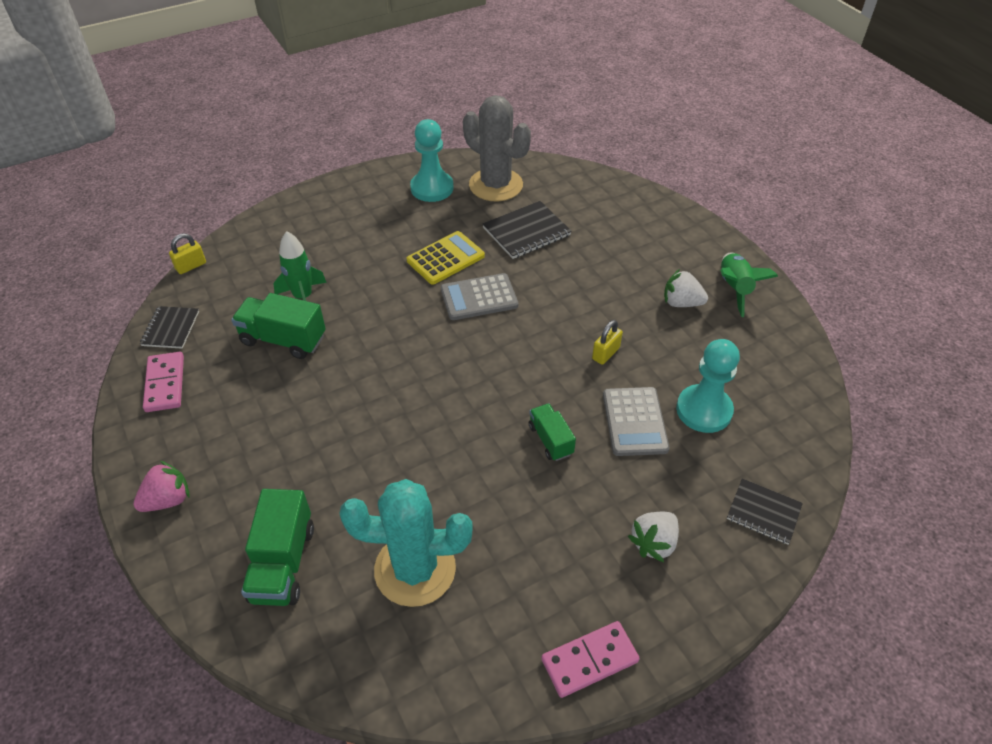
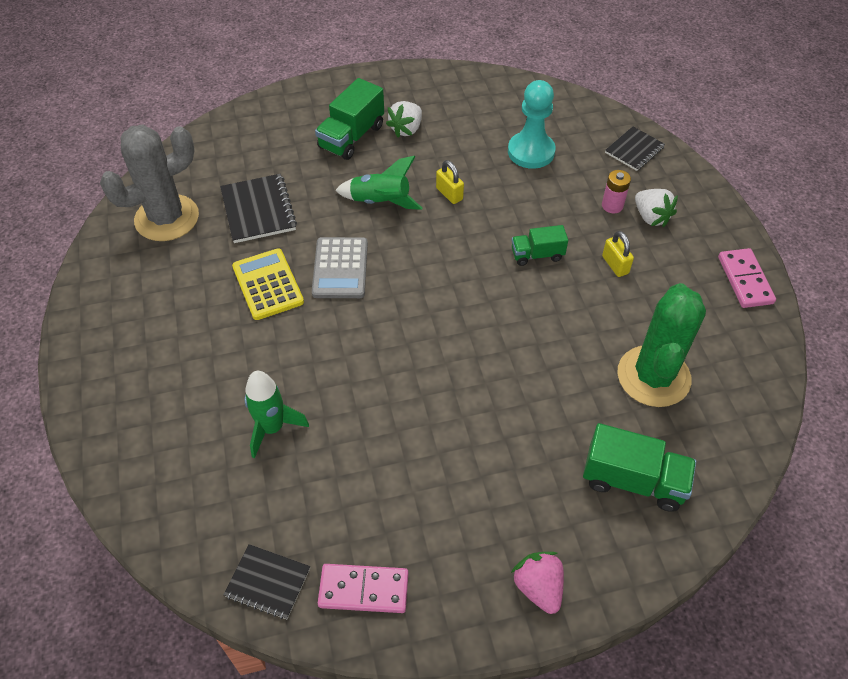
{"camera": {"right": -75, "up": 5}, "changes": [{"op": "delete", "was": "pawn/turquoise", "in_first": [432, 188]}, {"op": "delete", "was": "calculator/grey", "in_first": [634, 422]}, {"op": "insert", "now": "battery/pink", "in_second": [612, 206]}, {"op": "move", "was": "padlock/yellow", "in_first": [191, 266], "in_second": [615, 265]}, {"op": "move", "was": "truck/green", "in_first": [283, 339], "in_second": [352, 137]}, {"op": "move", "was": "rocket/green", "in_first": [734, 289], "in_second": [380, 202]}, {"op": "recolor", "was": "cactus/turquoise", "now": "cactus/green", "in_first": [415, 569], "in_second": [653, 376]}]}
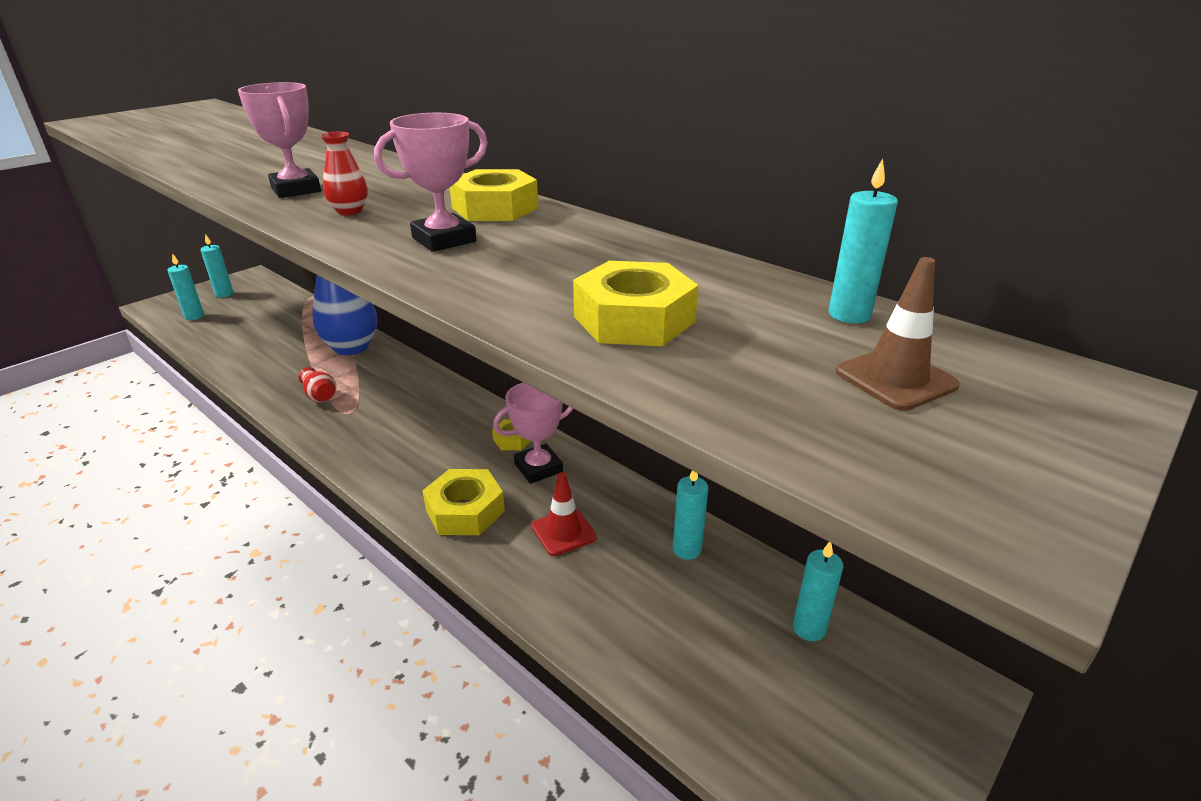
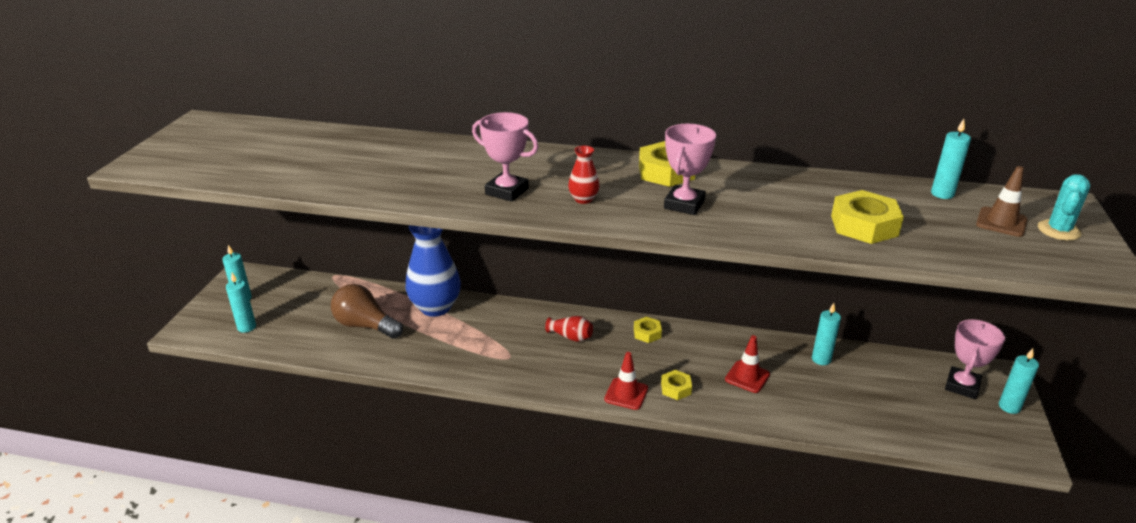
{"camera": {"right": -30, "up": 0}, "changes": [{"op": "insert", "now": "light bulb/brown", "in_second": [365, 325]}, {"op": "insert", "now": "traffic cone/red", "in_second": [626, 394]}, {"op": "insert", "now": "cactus/turquoise", "in_second": [1058, 230]}, {"op": "move", "was": "vase/red", "in_first": [320, 396], "in_second": [570, 337]}, {"op": "move", "was": "trophy/pink", "in_first": [538, 468], "in_second": [962, 386]}, {"op": "move", "was": "candle/turquoise", "in_first": [809, 628], "in_second": [1009, 407]}, {"op": "resize", "was": "nut/yellow", "in_first": [465, 511], "in_second": [676, 388], "ratio": 0.57}]}
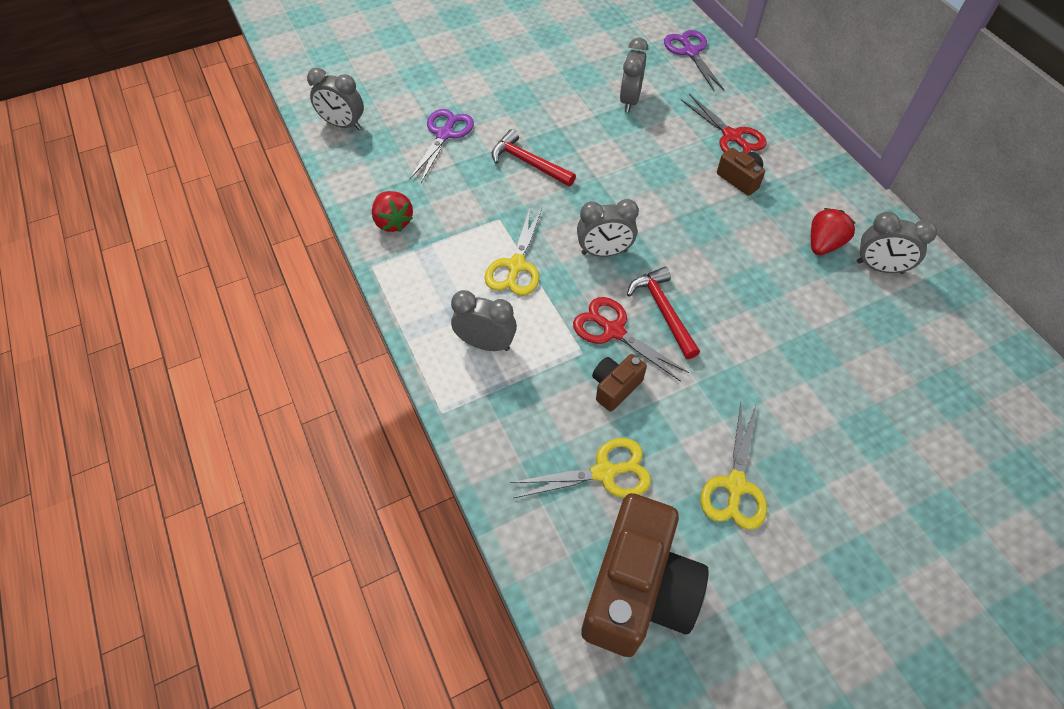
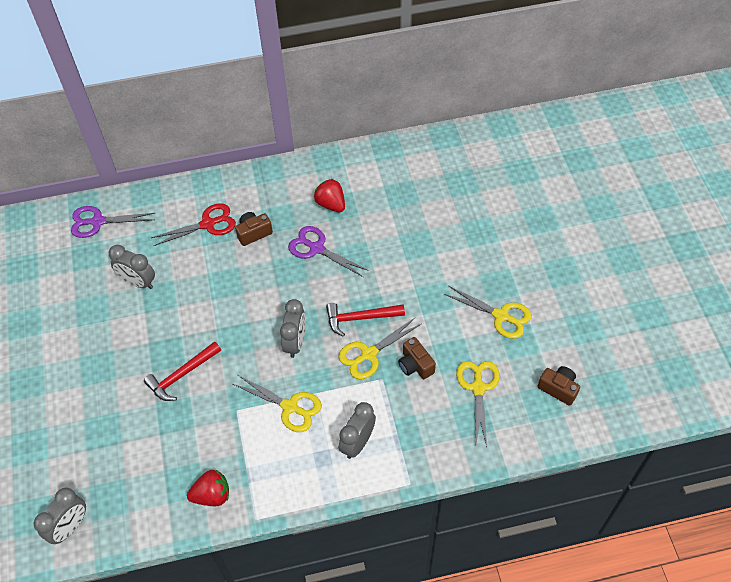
{"camera": {"right": -75, "up": 0}, "changes": [{"op": "delete", "was": "clock/grey", "in_first": [879, 267]}, {"op": "move", "was": "scissors/purple", "in_first": [444, 135], "in_second": [317, 248]}, {"op": "recolor", "was": "scissors/red", "now": "scissors/yellow", "in_first": [614, 331], "in_second": [369, 354]}, {"op": "resize", "was": "camera/brown", "in_first": [638, 590], "in_second": [558, 388], "ratio": 0.46}]}
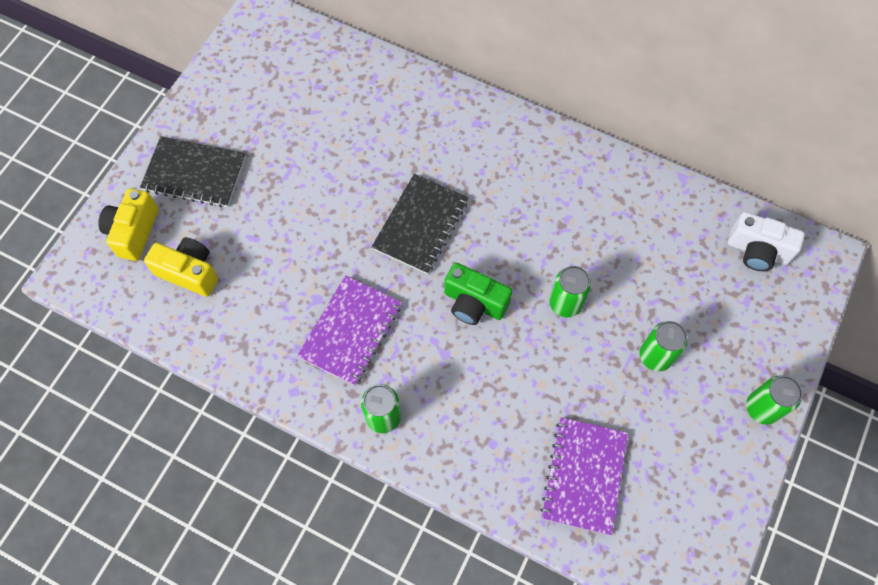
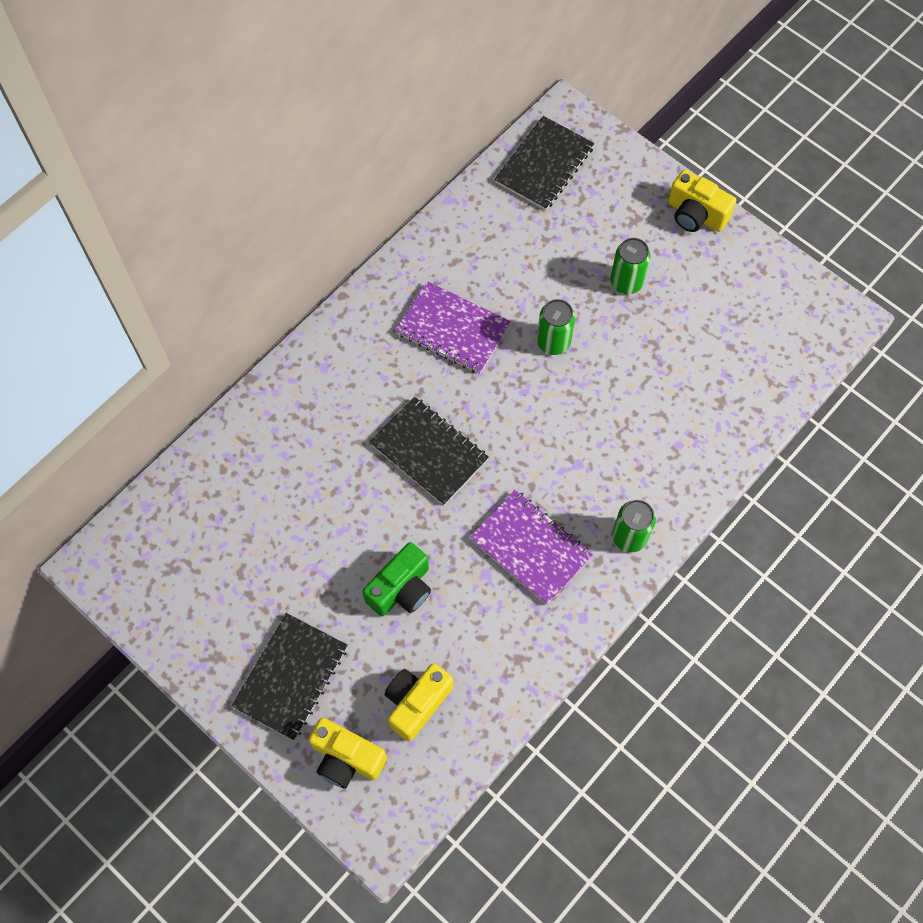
{"camera": {"right": -75, "up": 0}, "changes": [{"op": "move", "was": "camera/green", "in_first": [474, 303], "in_second": [401, 589]}, {"op": "move", "was": "notebook/purple", "in_first": [583, 476], "in_second": [453, 329]}, {"op": "replace", "was": "camera/white", "now": "notebook/black", "in_first": [757, 251], "in_second": [544, 165]}, {"op": "replace", "was": "can/green", "now": "camera/yellow", "in_first": [762, 408], "in_second": [695, 214]}]}
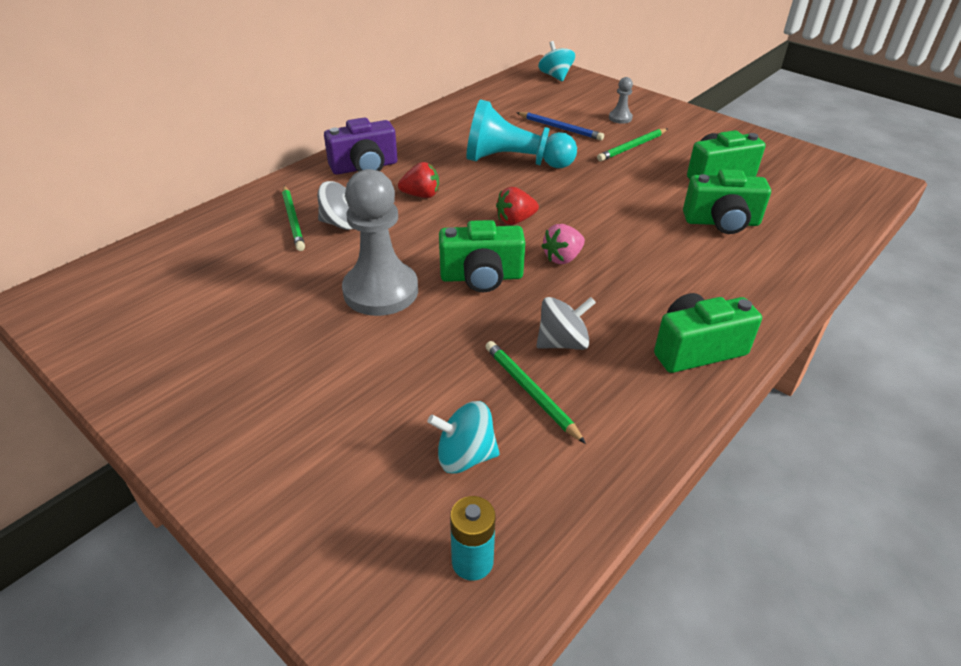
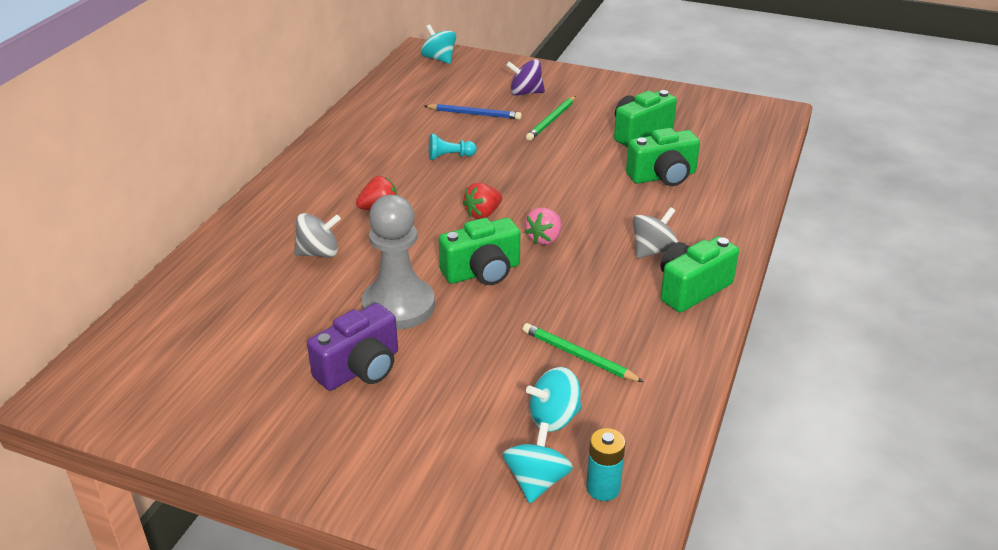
{"camera": {"right": -20, "up": -5}, "changes": [{"op": "delete", "was": "pencil/green", "in_first": [293, 220]}, {"op": "insert", "now": "spinning top/turquoise", "in_second": [536, 481]}, {"op": "move", "was": "camera/purple", "in_first": [364, 167], "in_second": [360, 369]}, {"op": "move", "was": "spinning top/grey", "in_first": [562, 342], "in_second": [653, 250]}, {"op": "replace", "was": "pawn/grey", "now": "spinning top/purple", "in_first": [620, 118], "in_second": [525, 93]}, {"op": "resize", "was": "pawn/turquoise", "in_first": [514, 161], "in_second": [449, 156], "ratio": 0.44}]}
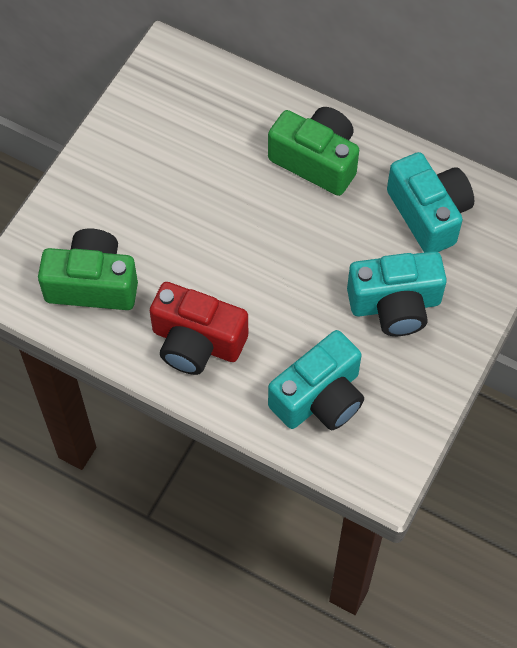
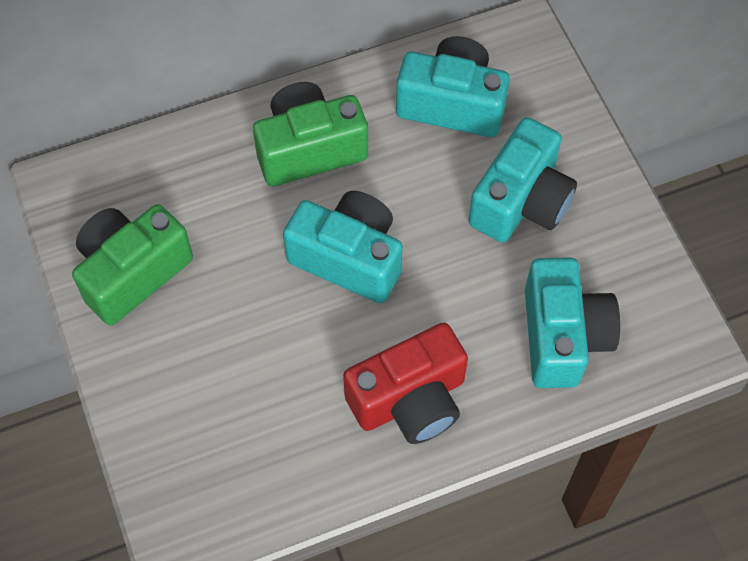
{"camera": {"right": -50, "up": 0}, "changes": [{"op": "insert", "now": "camera/turquoise", "in_second": [348, 258]}, {"op": "move", "was": "camera/green", "in_first": [93, 284], "in_second": [132, 272]}]}
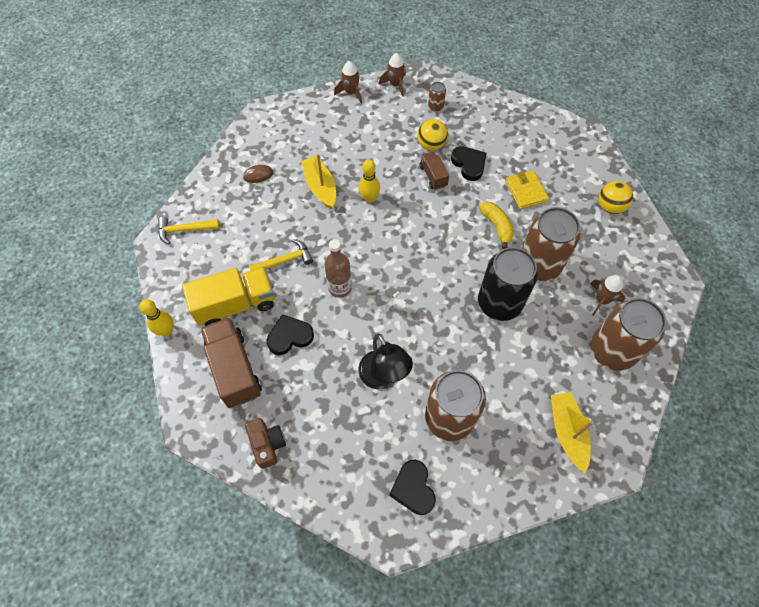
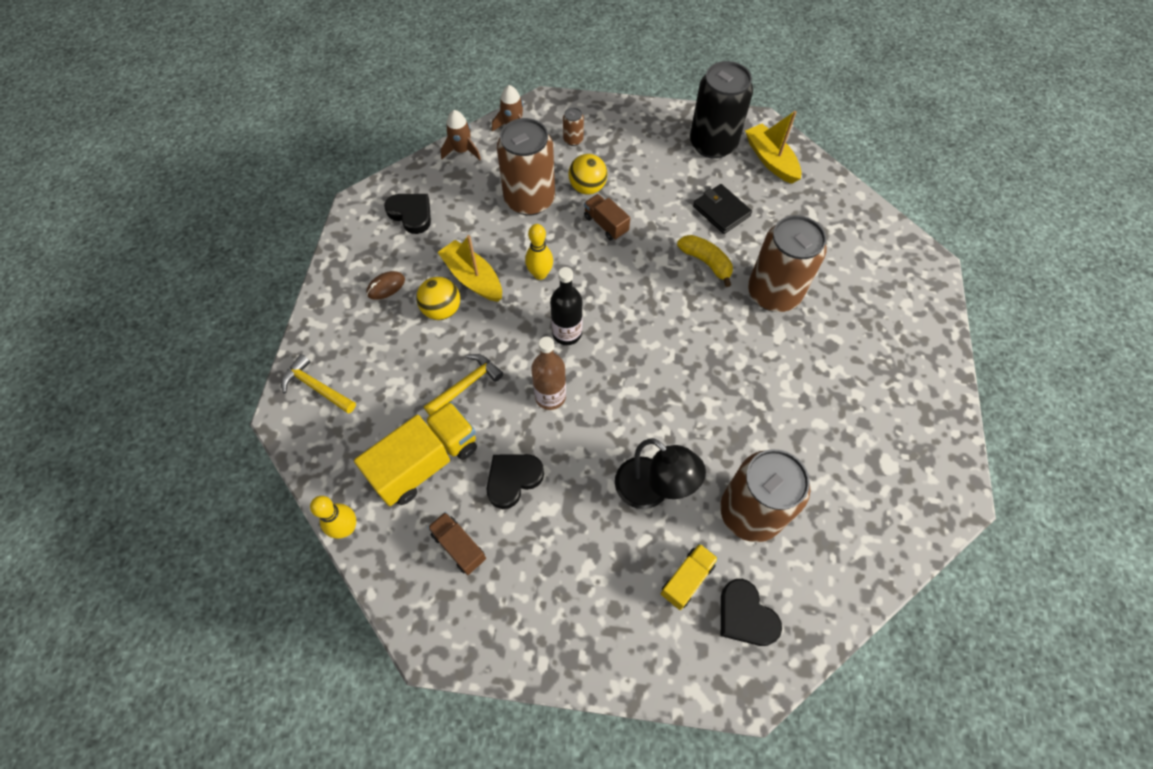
{"camera": {"right": -20, "up": 0}, "changes": [{"op": "delete", "was": "camera/brown", "in_first": [267, 444]}, {"op": "delete", "was": "rocket/brown", "in_first": [601, 300]}, {"op": "insert", "now": "bottle/black", "in_second": [567, 333]}, {"op": "insert", "now": "truck/yellow", "in_second": [687, 579]}, {"op": "move", "was": "heart/black", "in_first": [469, 164], "in_second": [411, 214]}, {"op": "move", "was": "can/black", "in_first": [499, 303], "in_second": [713, 144]}, {"op": "move", "was": "boat/yellow", "in_first": [567, 432], "in_second": [770, 160]}, {"op": "move", "was": "can/brown", "in_first": [612, 351], "in_second": [529, 199]}, {"op": "move", "was": "ball/yellow", "in_first": [610, 207], "in_second": [442, 310]}, {"op": "recolor", "was": "wallet/yellow", "now": "wallet/black", "in_first": [526, 191], "in_second": [721, 211]}, {"op": "rotate", "was": "hammer/yellow", "in_first": [185, 230], "in_second": [317, 387], "clockwise": 60}, {"op": "resize", "was": "truck/brown", "in_first": [234, 369], "in_second": [459, 546], "ratio": 0.54}]}
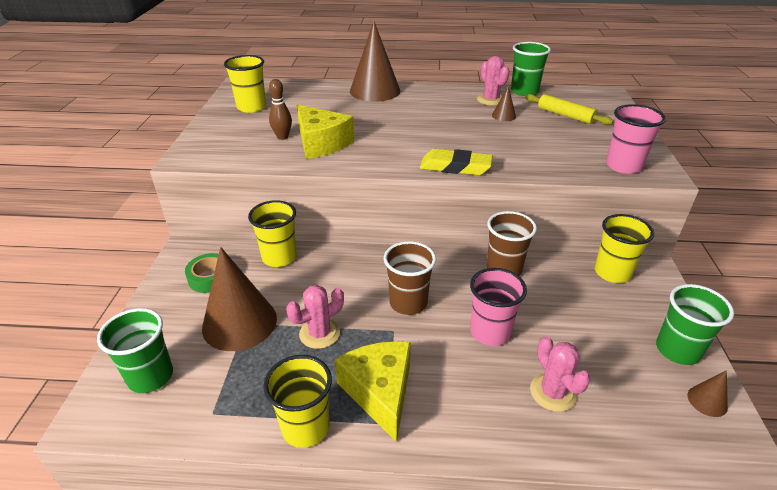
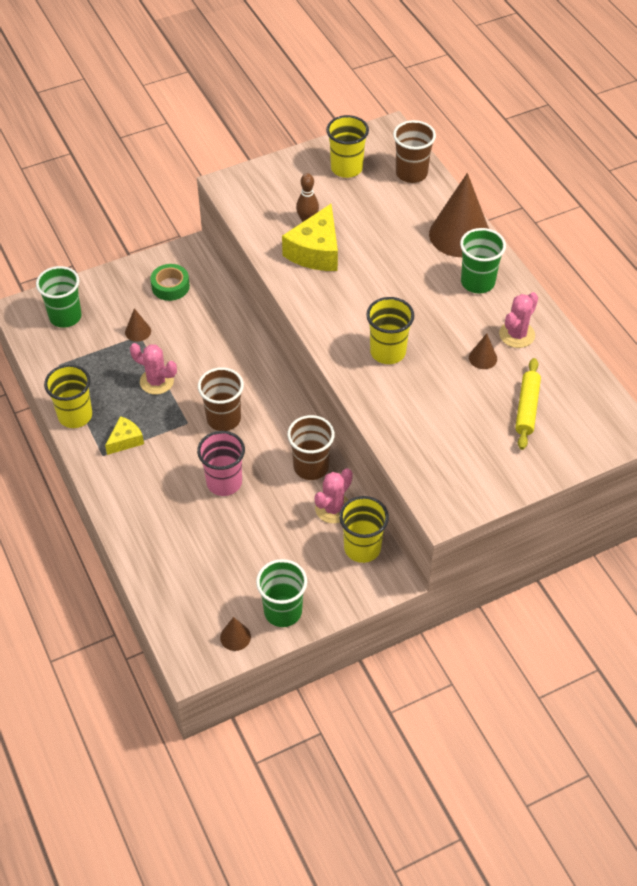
{"camera": {"right": 60, "up": 15}, "changes": [{"op": "delete", "was": "eraser/yellow", "in_first": [455, 167]}, {"op": "delete", "was": "cup/pink", "in_first": [623, 166]}, {"op": "insert", "now": "cup/brown", "in_second": [411, 173]}, {"op": "move", "was": "cup/yellow", "in_first": [279, 257], "in_second": [388, 352]}, {"op": "move", "was": "cup/green", "in_first": [524, 91], "in_second": [477, 282]}, {"op": "move", "was": "cactus/pink", "in_first": [552, 392], "in_second": [333, 508]}, {"op": "resize", "was": "cone/brown", "in_first": [239, 322], "in_second": [138, 331], "ratio": 0.43}, {"op": "resize", "was": "cheese/yellow", "in_first": [379, 392], "in_second": [125, 440], "ratio": 0.55}]}
